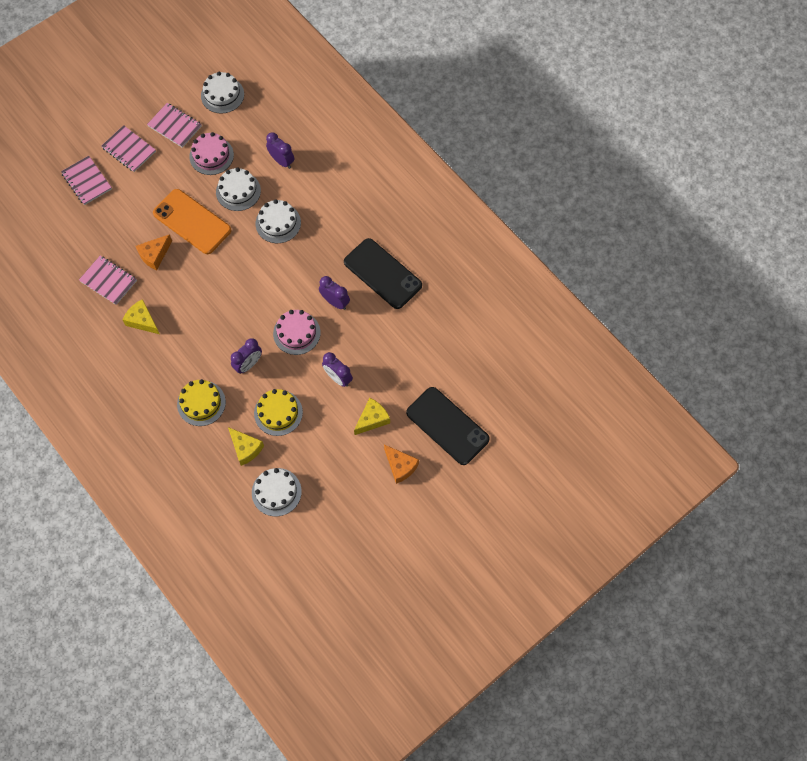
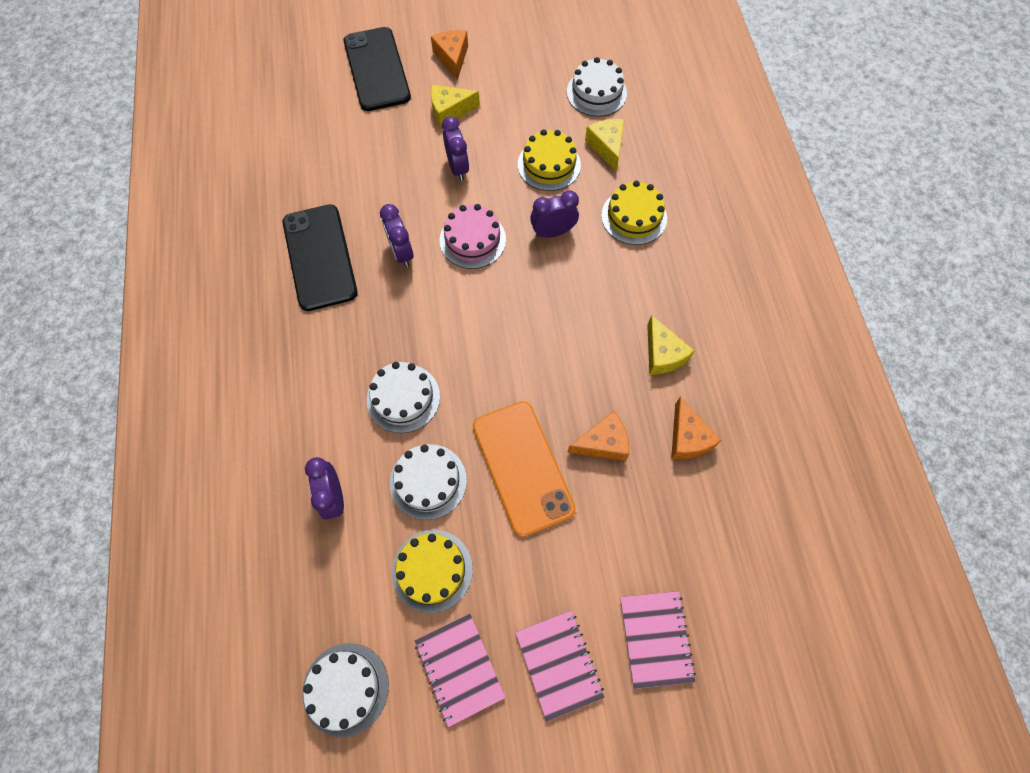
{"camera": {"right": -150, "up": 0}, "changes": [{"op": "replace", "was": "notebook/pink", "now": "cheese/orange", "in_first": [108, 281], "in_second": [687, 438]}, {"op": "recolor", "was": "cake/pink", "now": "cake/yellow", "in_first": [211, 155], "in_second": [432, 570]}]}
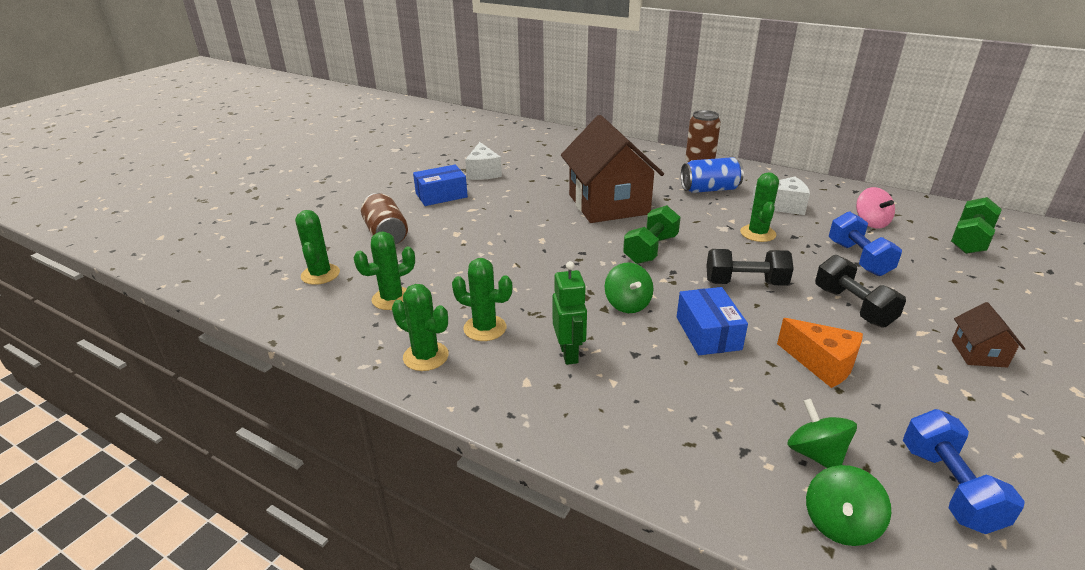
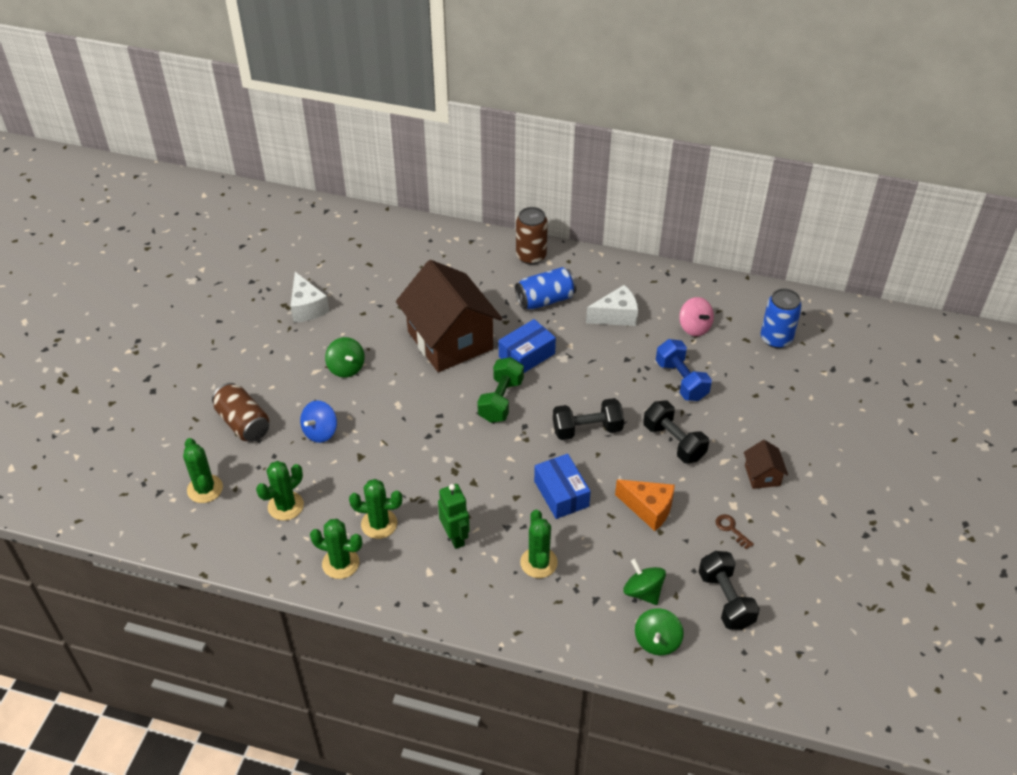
{"camera": {"right": -15, "up": 15}, "changes": [{"op": "insert", "now": "spinning top/blue", "in_second": [320, 432]}, {"op": "insert", "now": "key/brown", "in_second": [731, 529]}, {"op": "move", "was": "box/blue", "in_first": [441, 195], "in_second": [526, 355]}, {"op": "move", "was": "spinning top/green", "in_first": [627, 304], "in_second": [346, 368]}, {"op": "move", "was": "cactus/green", "in_first": [757, 233], "in_second": [538, 562]}, {"op": "replace", "was": "dumbbell/green", "now": "can/blue", "in_first": [970, 240], "in_second": [776, 338]}, {"op": "recolor", "was": "dumbbell/blue", "now": "dumbbell/black", "in_first": [949, 487], "in_second": [725, 599]}]}
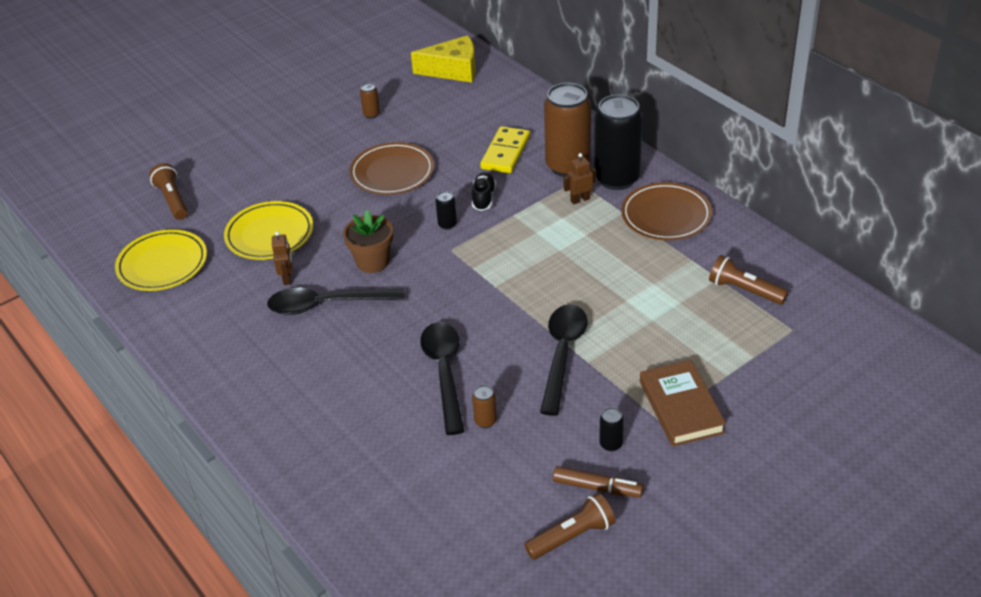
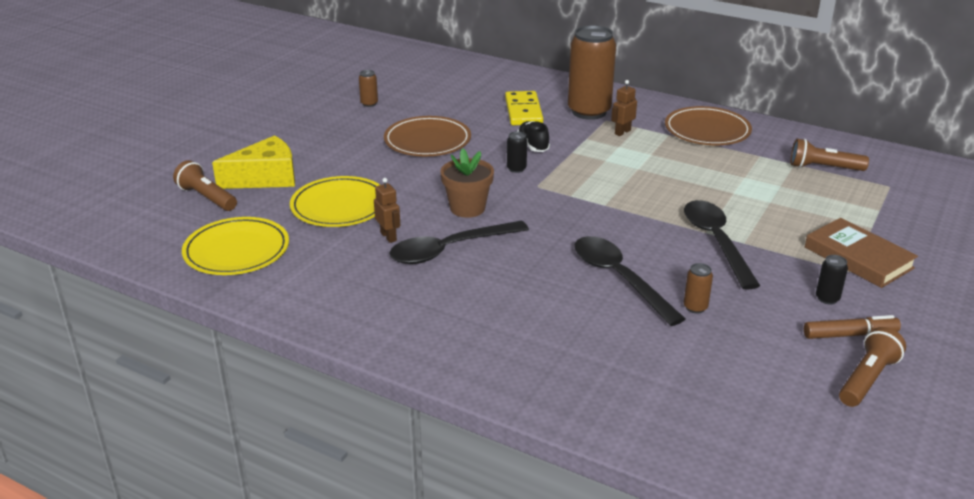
{"camera": {"right": -25, "up": -10}, "changes": [{"op": "delete", "was": "can/black", "in_first": [617, 179]}, {"op": "move", "was": "cheese/yellow", "in_first": [453, 70], "in_second": [266, 178]}]}
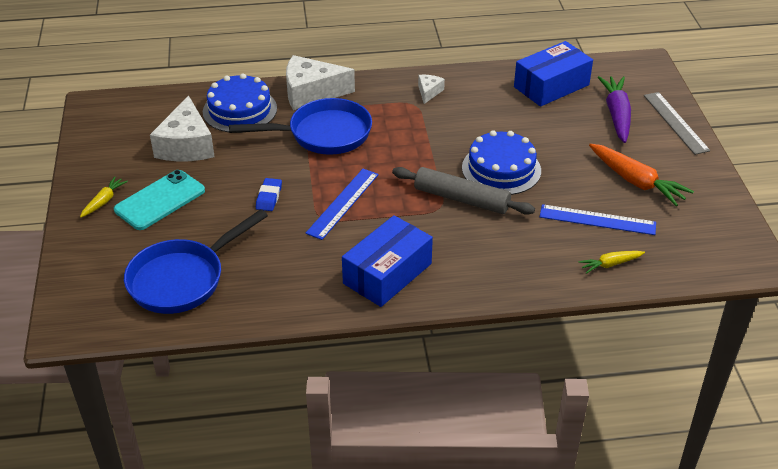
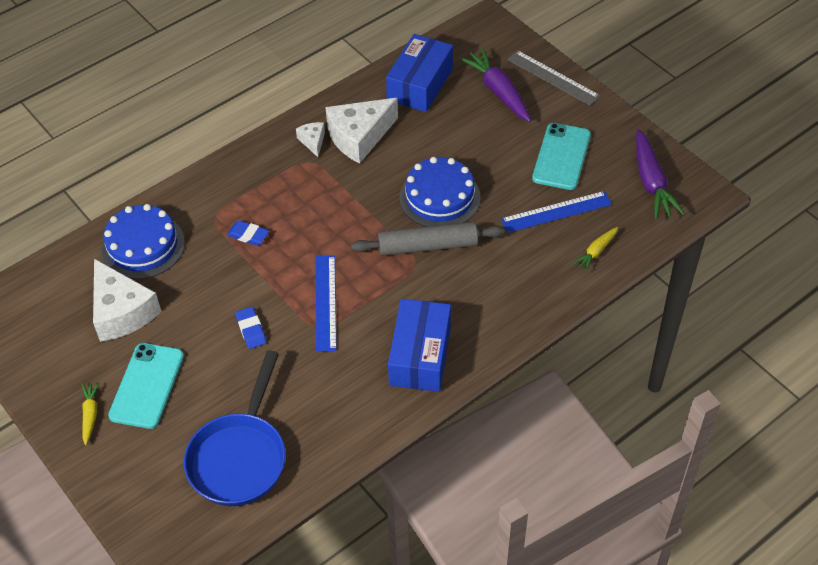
{"camera": {"right": -30, "up": 10}, "changes": [{"op": "insert", "now": "carrot/purple", "in_second": [651, 182]}, {"op": "move", "was": "cheese/white", "in_first": [311, 93], "in_second": [359, 137]}, {"op": "replace", "was": "pan/blue", "now": "eraser/blue", "in_first": [323, 134], "in_second": [248, 235]}, {"op": "replace", "was": "carrot/orange", "now": "phone/turquoise", "in_first": [636, 182], "in_second": [561, 157]}]}
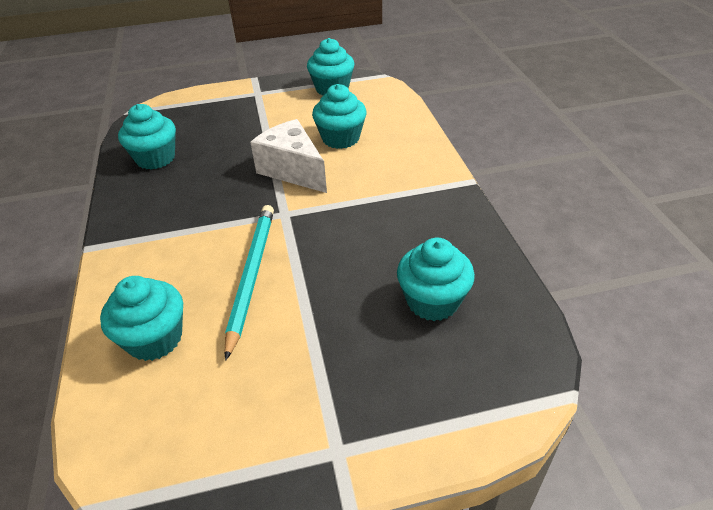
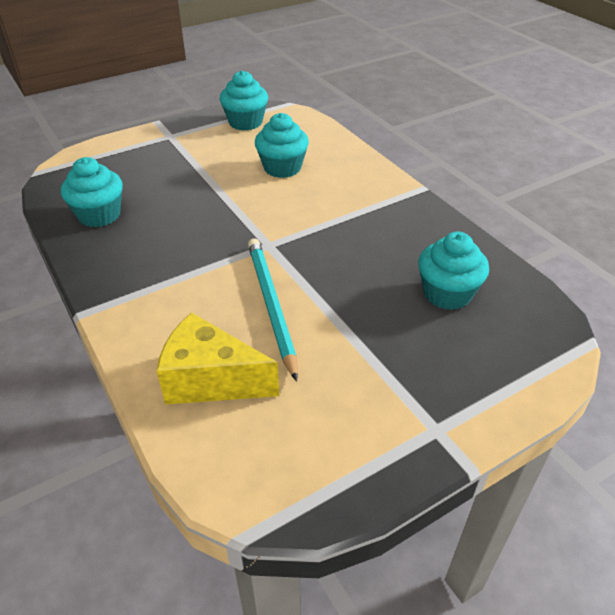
{"camera": {"right": -20, "up": 0}, "changes": [{"op": "delete", "was": "cheese/white", "in_first": [293, 170]}, {"op": "replace", "was": "cupcake/turquoise", "now": "cheese/yellow", "in_first": [155, 339], "in_second": [211, 380]}]}
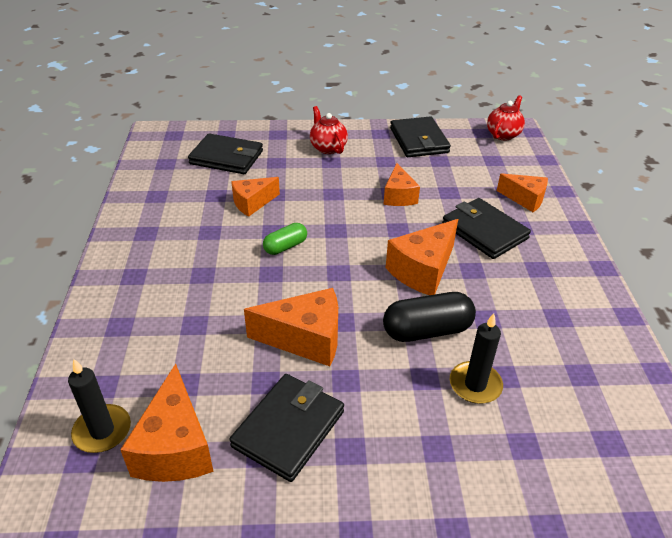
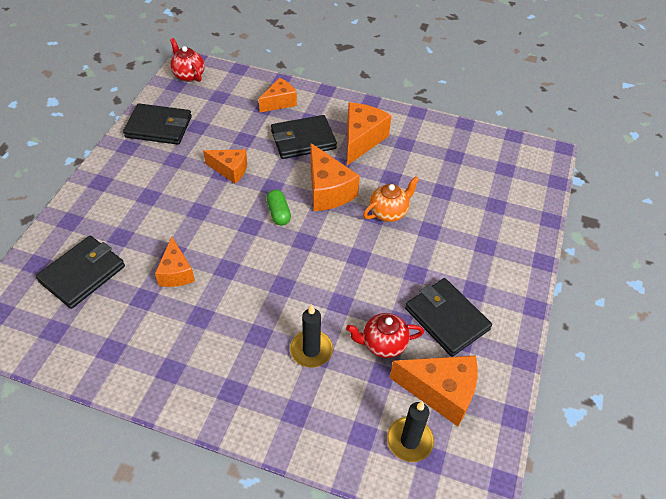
{"camera": {"right": -70, "up": 10}, "changes": [{"op": "move", "was": "cheese/orange", "in_first": [305, 339], "in_second": [361, 140]}, {"op": "move", "was": "capsule/green", "in_first": [285, 246], "in_second": [278, 213]}, {"op": "move", "was": "teapot/red", "in_first": [328, 148], "in_second": [383, 344]}, {"op": "move", "was": "candle/black", "in_first": [475, 385], "in_second": [311, 350]}, {"op": "replace", "was": "capsule/black", "now": "teapot/orange", "in_first": [427, 330], "in_second": [388, 212]}]}
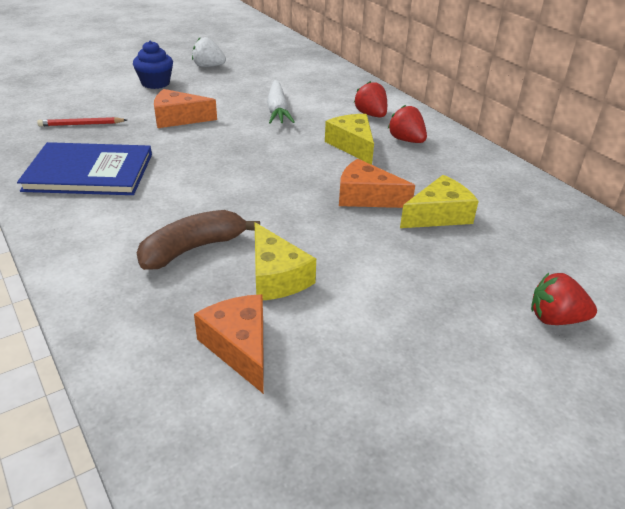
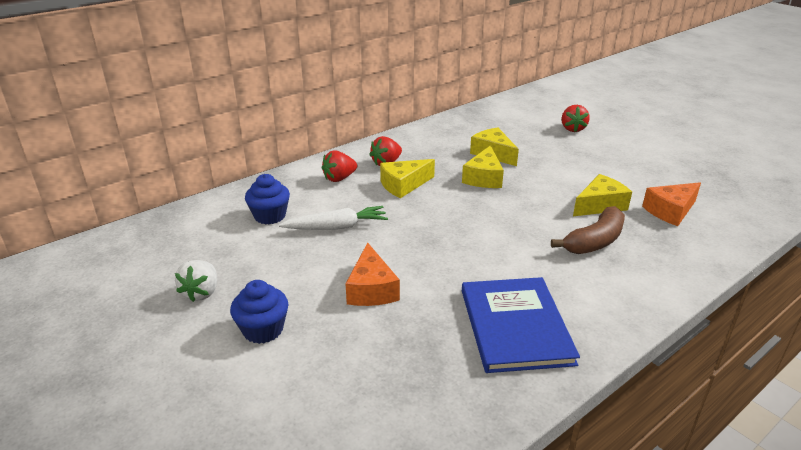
{"camera": {"right": -95, "up": -5}, "changes": [{"op": "delete", "was": "pencil/red", "in_first": [81, 124]}, {"op": "insert", "now": "cupcake/blue", "in_second": [270, 216]}, {"op": "recolor", "was": "cheese/orange", "now": "cheese/yellow", "in_first": [366, 197], "in_second": [484, 178]}, {"op": "rotate", "was": "banana/brown", "in_first": [193, 249], "in_second": [594, 241], "clockwise": -90}]}
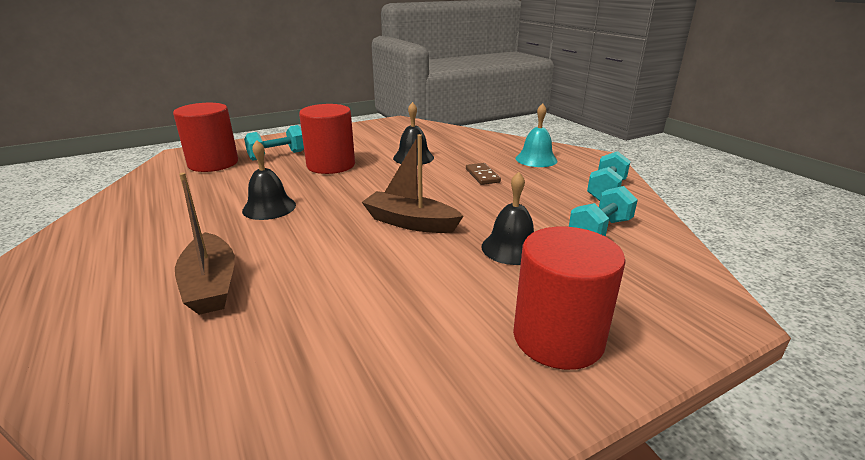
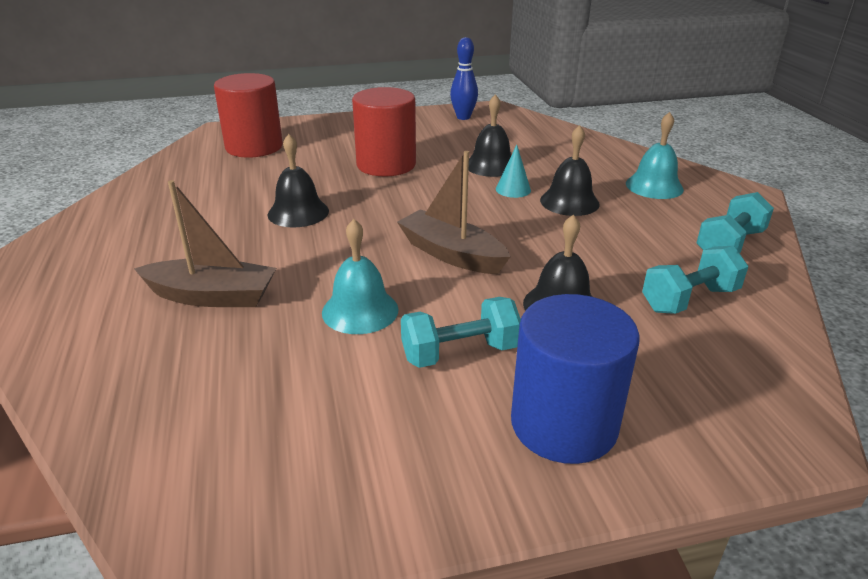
{"camera": {"right": 15, "up": 5}, "changes": [{"op": "insert", "now": "bell/turquoise", "in_second": [360, 310]}, {"op": "insert", "now": "bowling pin/blue", "in_second": [463, 117]}, {"op": "insert", "now": "cone/turquoise", "in_second": [513, 189]}, {"op": "move", "was": "dumbbell/turquoise", "in_first": [278, 155], "in_second": [460, 353]}, {"op": "replace", "was": "domino/brown", "now": "bell/black", "in_first": [482, 176], "in_second": [569, 202]}, {"op": "recolor", "was": "cylinder/red", "now": "cylinder/blue", "in_first": [558, 338], "in_second": [563, 424]}, {"op": "rotate", "was": "boat/brown", "in_first": [211, 285], "in_second": [212, 296], "clockwise": -75}]}
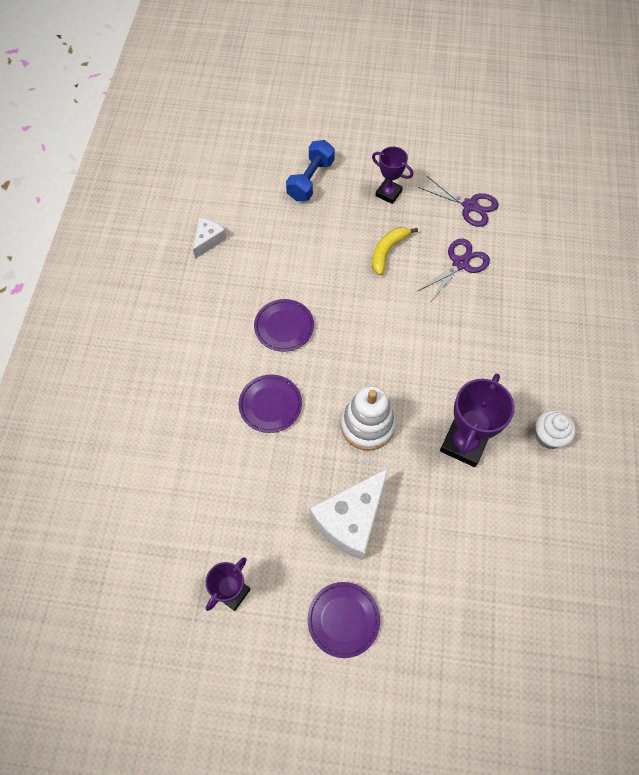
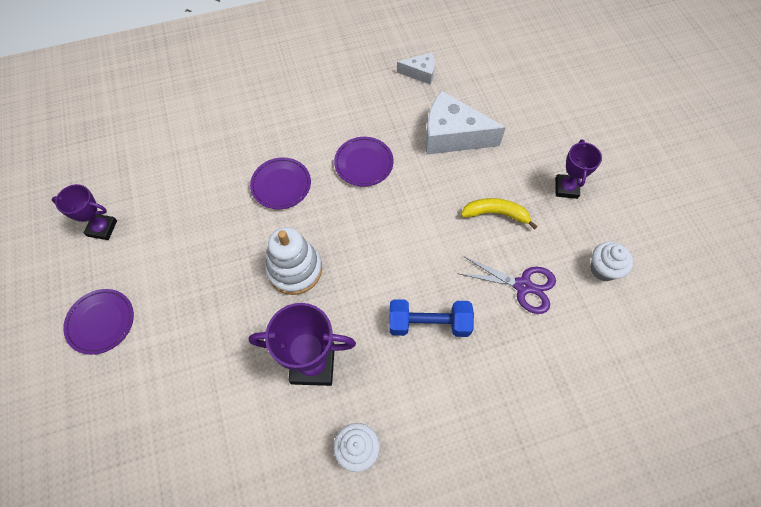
{"camera": {"right": 65, "up": 0}, "changes": [{"op": "move", "was": "dumbbell/blue", "in_first": [310, 180], "in_second": [429, 323]}, {"op": "move", "was": "cheese/white", "in_first": [351, 520], "in_second": [452, 136]}, {"op": "replace", "was": "scissors/purple", "now": "cupcake/white", "in_first": [470, 206], "in_second": [603, 269]}]}
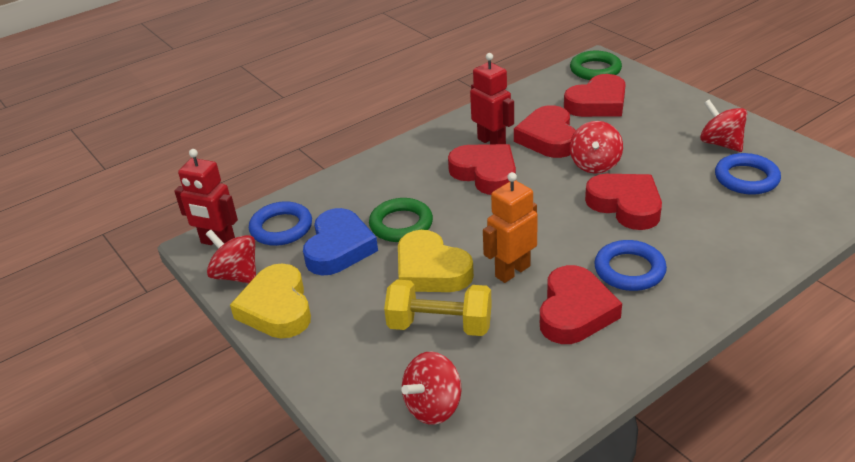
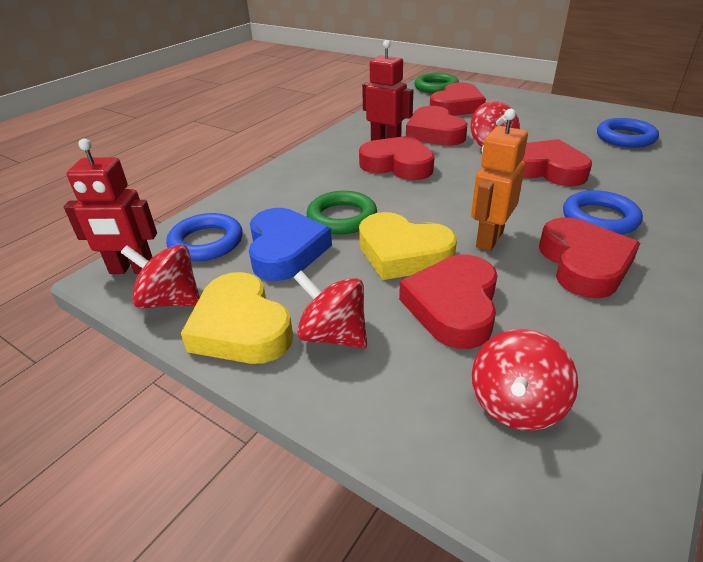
{"camera": {"right": -20, "up": 0}, "changes": [{"op": "move", "was": "spinning top/red", "in_first": [721, 143], "in_second": [333, 335]}, {"op": "replace", "was": "dumbbell/yellow", "now": "heart/red", "in_first": [440, 325], "in_second": [453, 306]}]}
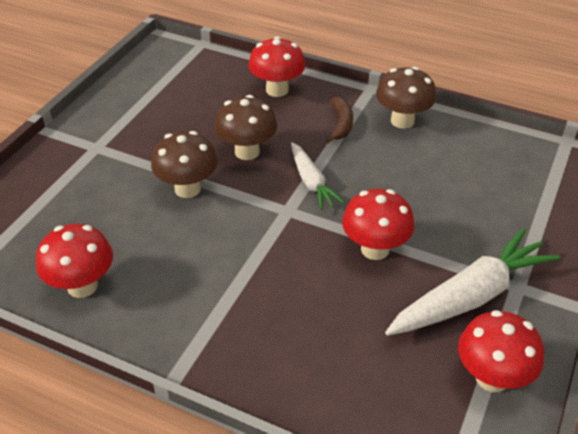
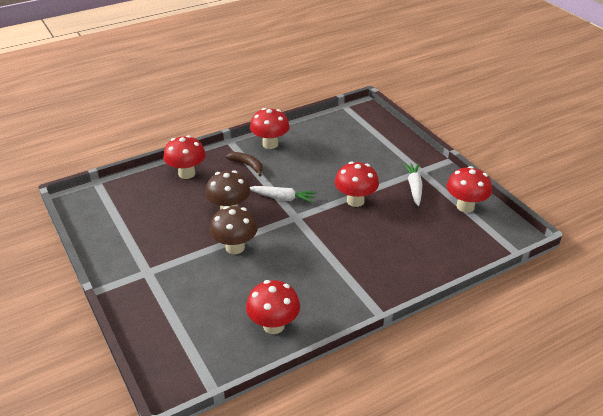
{"camera": {"right": -55, "up": -5}, "changes": [{"op": "recolor", "was": "mushroom/brown", "now": "mushroom/red", "in_first": [402, 121], "in_second": [270, 144]}, {"op": "resize", "was": "carrot/white", "in_first": [470, 296], "in_second": [414, 187], "ratio": 0.57}]}
